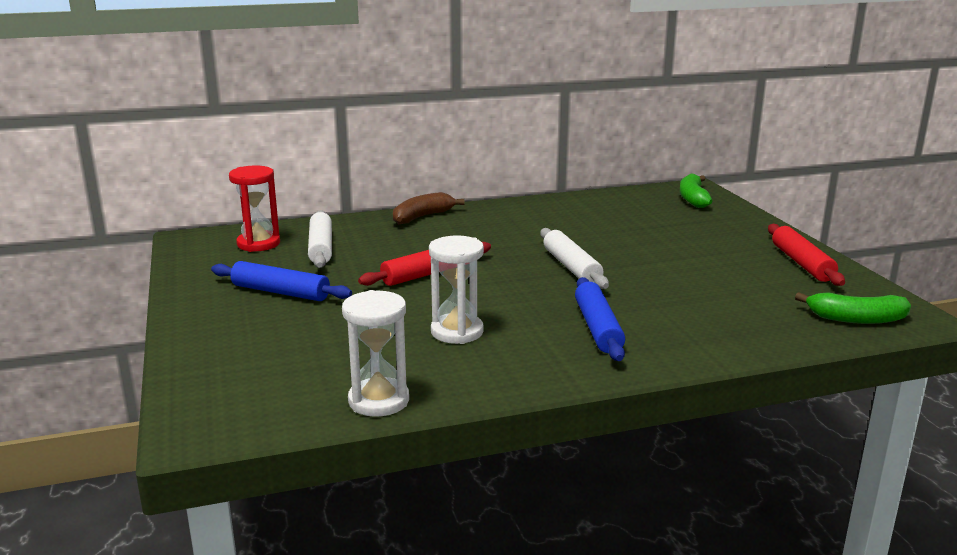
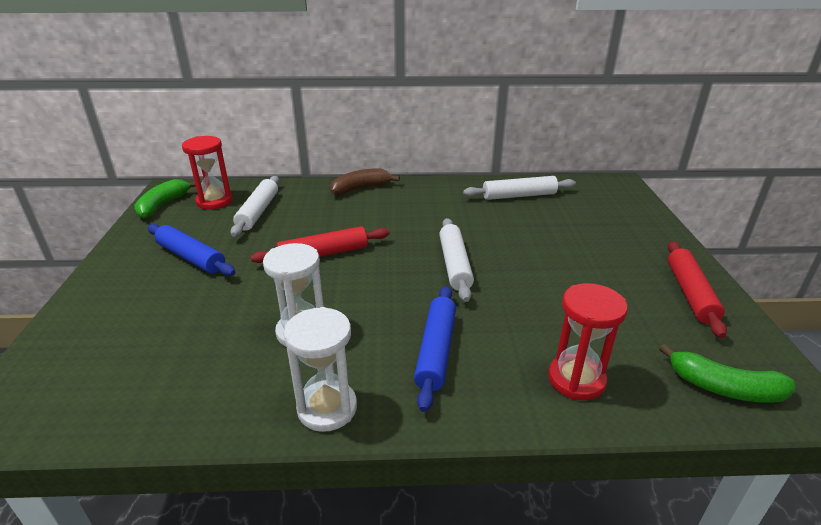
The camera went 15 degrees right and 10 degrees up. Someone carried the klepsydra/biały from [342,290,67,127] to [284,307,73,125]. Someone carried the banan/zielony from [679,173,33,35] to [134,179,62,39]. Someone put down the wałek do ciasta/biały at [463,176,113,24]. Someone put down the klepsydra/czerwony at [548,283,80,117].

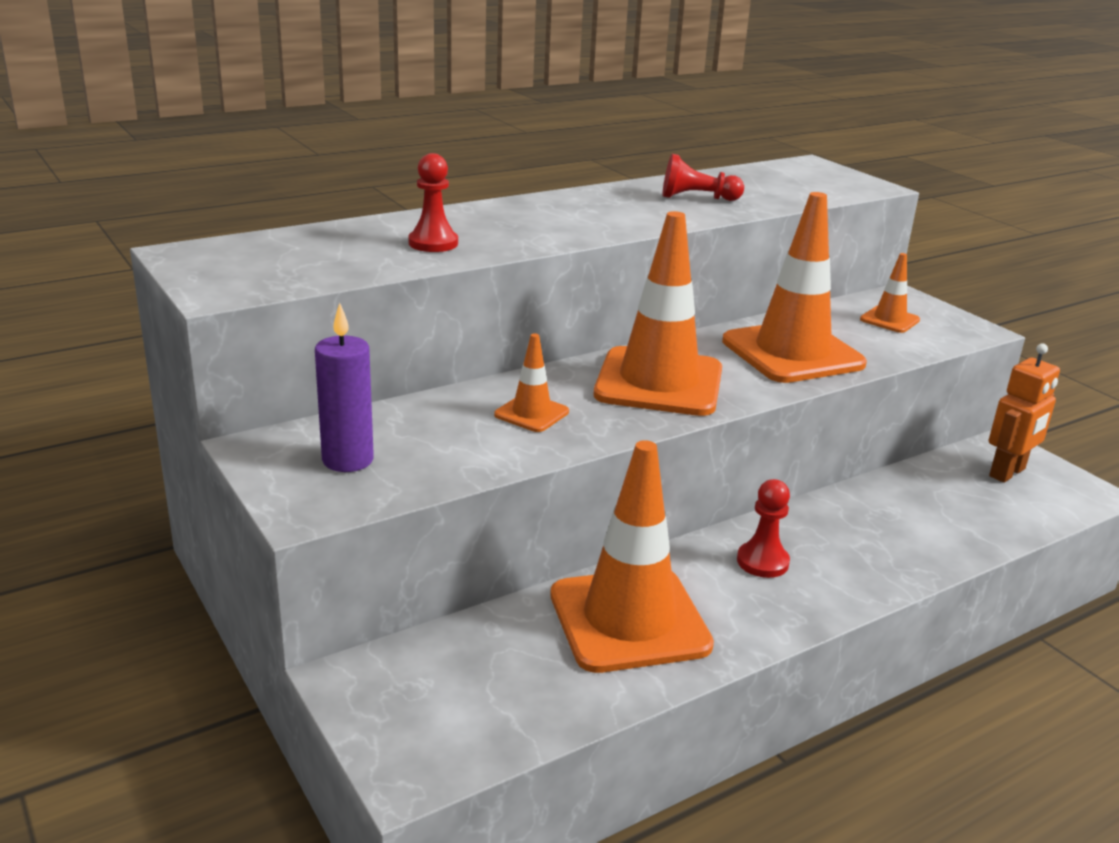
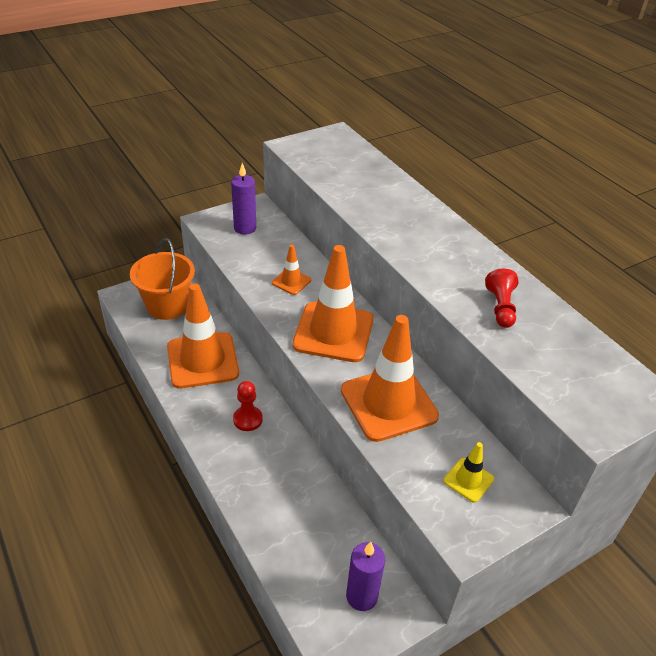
The camera went 90 degrees right and 15 degrees up. Someone took away the pionek/czerwony at [408,153,50,99]. Someone repainted the pachołek/pomarańczowy at [860,253,60,80], which became the pachołek/żółty at [443,442,51,61]. Someone swapped the robot/pomarańczowy at [989,343,71,140] for the świeca/fioletowy at [346,542,39,69]. Someone put down the wiadro/pomarańczowy at [130,238,65,82].

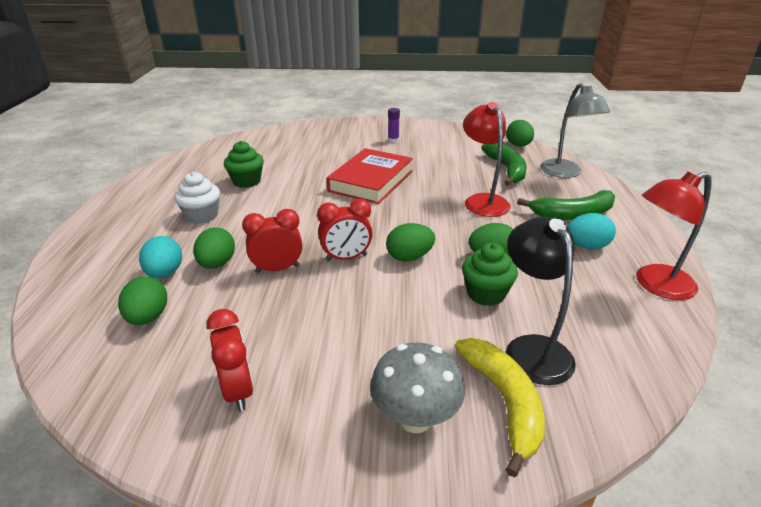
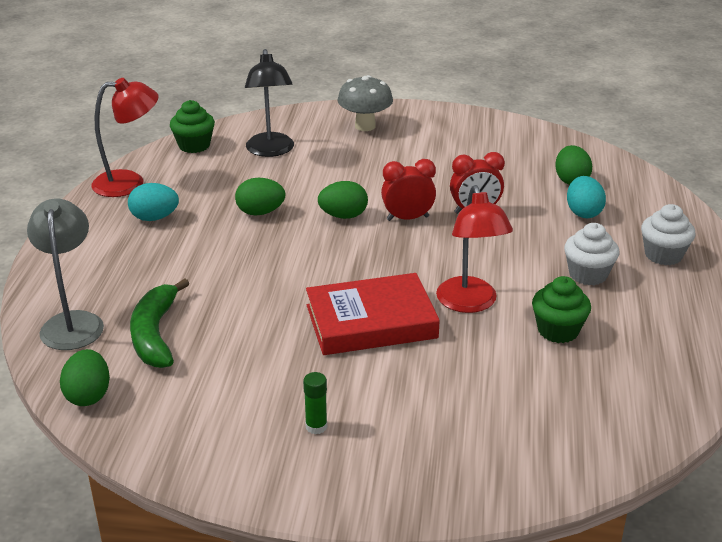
The camera went 175 degrees left and 0 degrees up. Someone took away the jajko/zielony at [193,227,42,42]. Someone took away the budzik/czerwony at [206,309,48,103]. Someone rotated the książka/czerwony at [326,148,87,56] by 45 degrees clockwise. Someone repainted the klej w sztyfcie/fioletowy at [388,108,12,35], which became the klej w sztyfcie/zielony at [303,372,24,62]. Someone took away the banan/żółty at [455,338,90,139]. Someone carried the muffinka/zielony from [462,243,56,63] to [170,100,45,53]. Someone carried the lampka/czerwony from [463,102,48,115] to [436,185,77,128]. Someone took away the banan/zielony at [517,190,98,30]. Someone put down the muffinka/biały at [641,204,55,61].

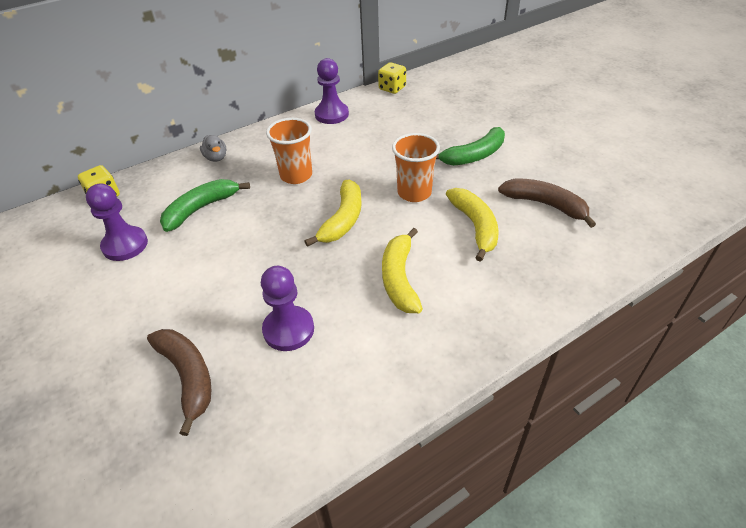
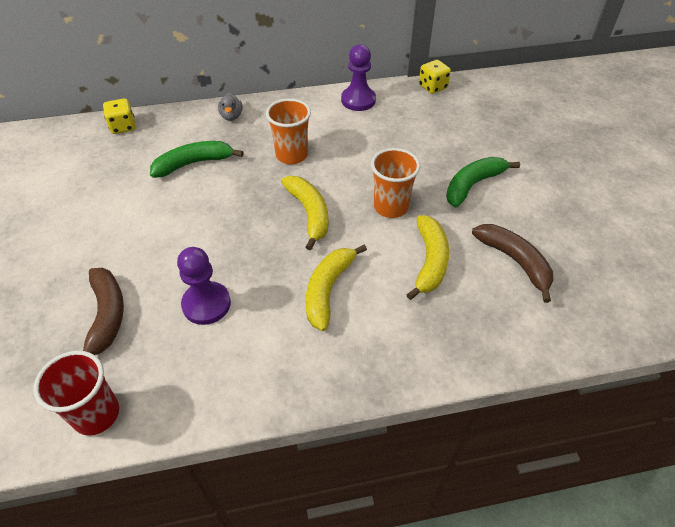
The camera went 20 degrees right and 5 degrees up. Someone took away the pionek/fioletowy at [86,183,62,78]. Someone rotated the banan/żółty at [304,180,58,67] by 60 degrees counterclockwise. Someone rotated the banan/zielony at [436,127,69,39] by 150 degrees clockwise. Someone put down the szklanka/czerwony at [33,350,86,86].

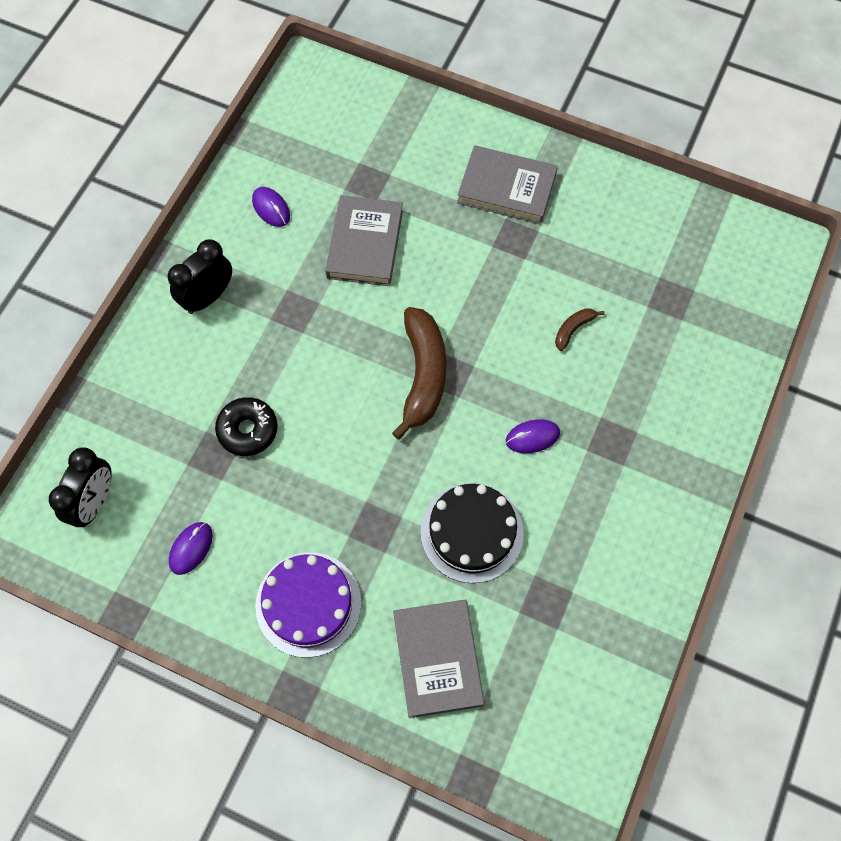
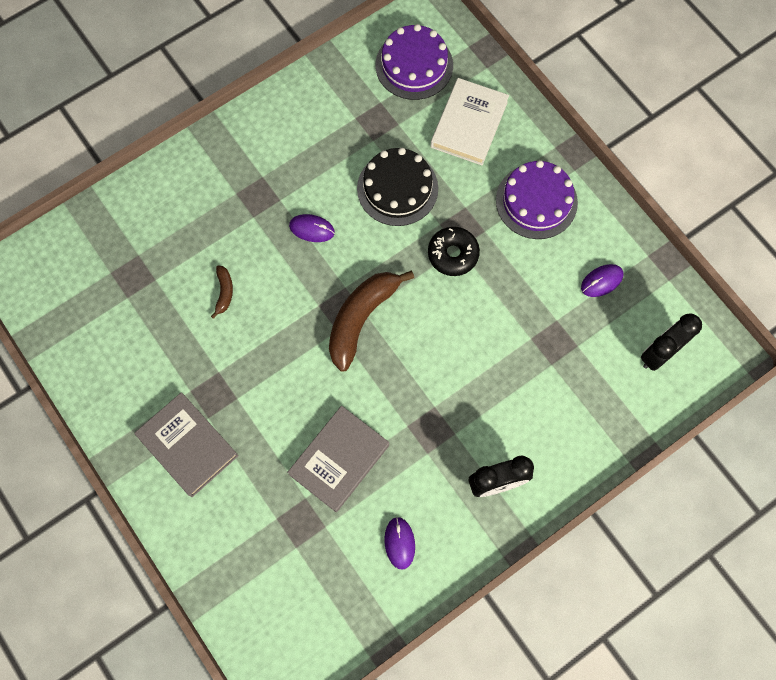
The camera went 150 degrees left and 5 degrees up. Someone carried the donut/czarny from [215,397,63,59] to [428,227,52,49]. Someone repainted the książka/szary at [393,600,91,118], which became the książka/biały at [430,78,79,87]. Someone rotated the banan/brązowy at [555,308,50,43] by 75 degrees counterclockwise. Someone put down the tort/fioletowy at [376,24,77,76].

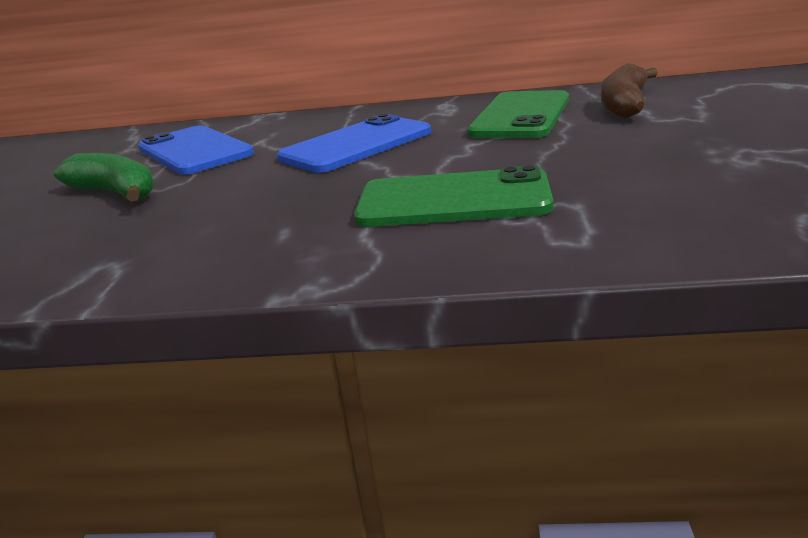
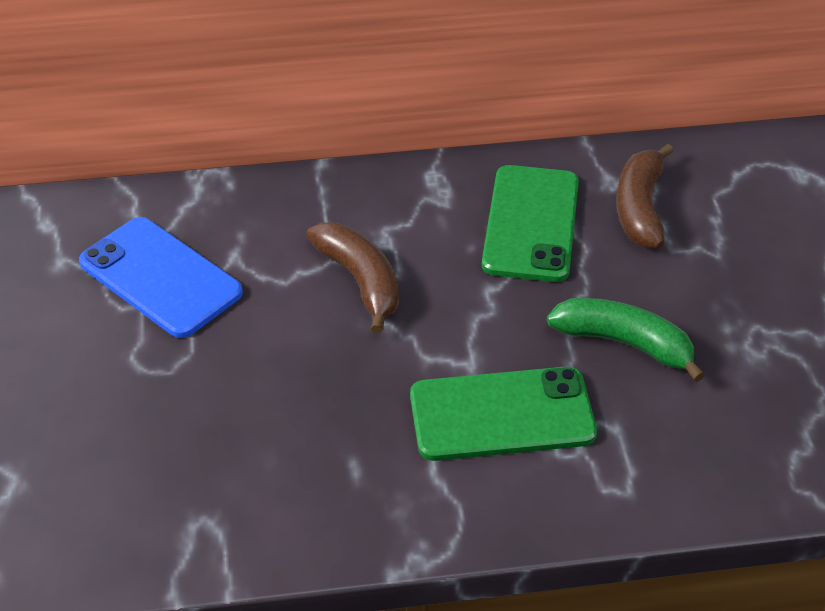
The camera went 15 degrees left and 20 degrees up. Someone carried the banan/zielony from [54,153,101,49] to [547,298,158,84]. Someone swapped the telefon/niebieski at [277,114,154,59] for the banan/brązowy at [306,222,93,111].

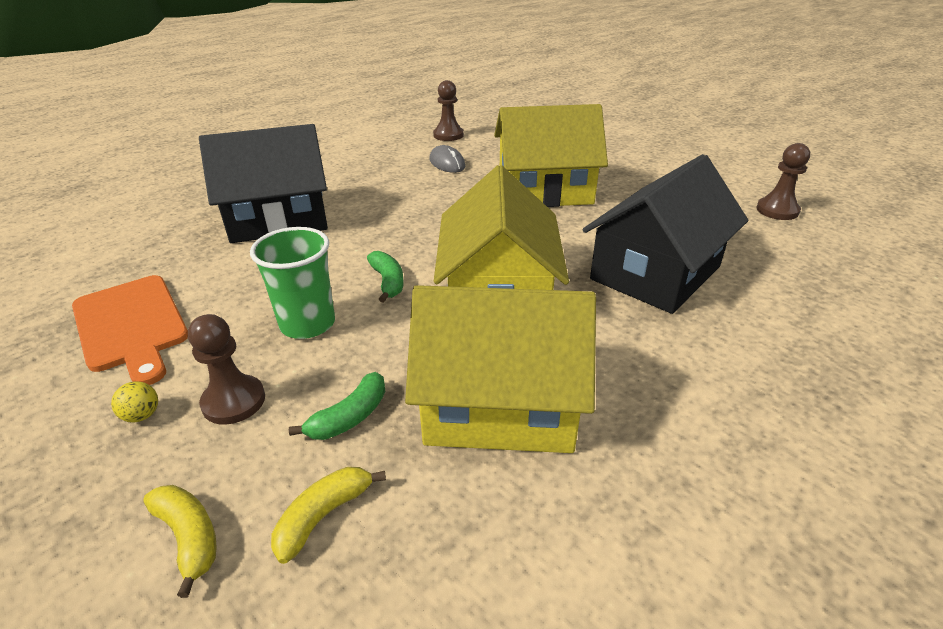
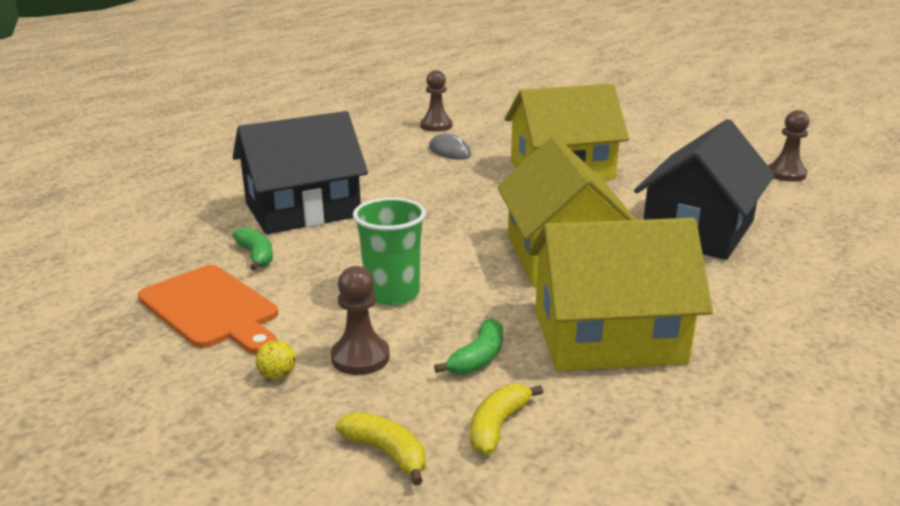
The camera went 10 degrees left and 10 degrees down. Someone carried the banan/zielony from [367,251,37,52] to [233,227,40,44].

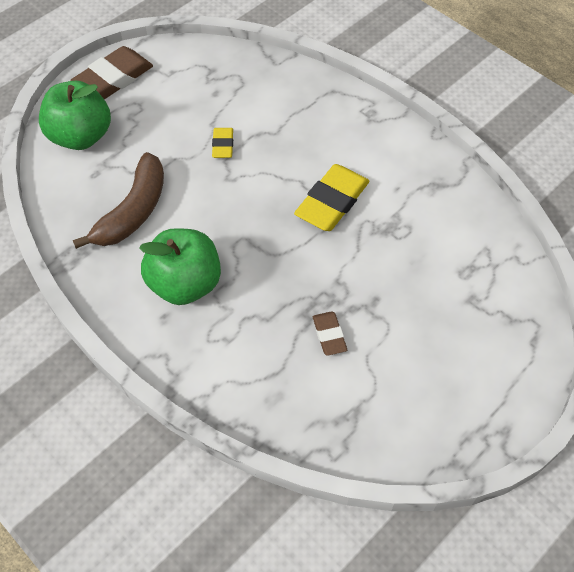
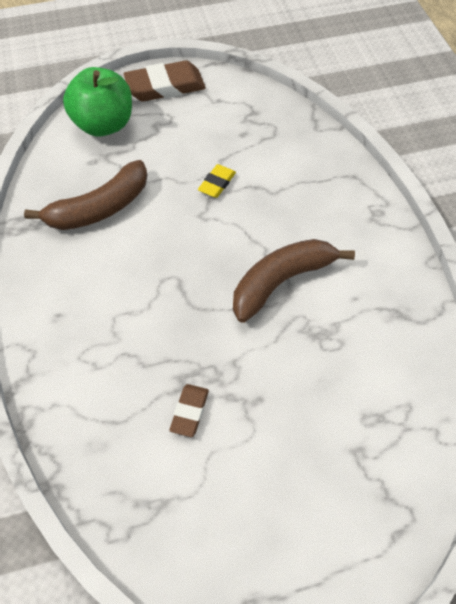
The camera went 30 degrees right and 0 degrees up. Someone took away the jabłko/zielony at [139,228,82,77]. Someone swapped the gumka do mazania/żółty at [294,164,76,67] for the banan/brązowy at [233,239,122,84].

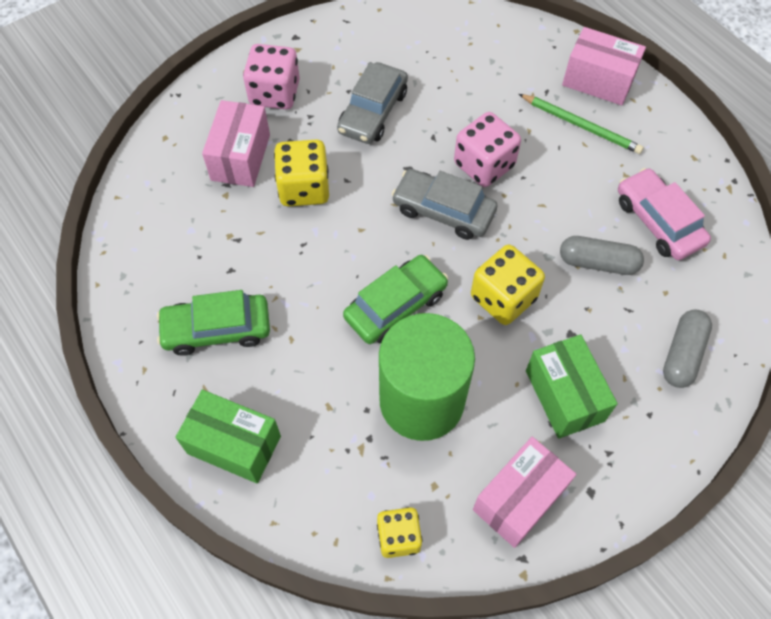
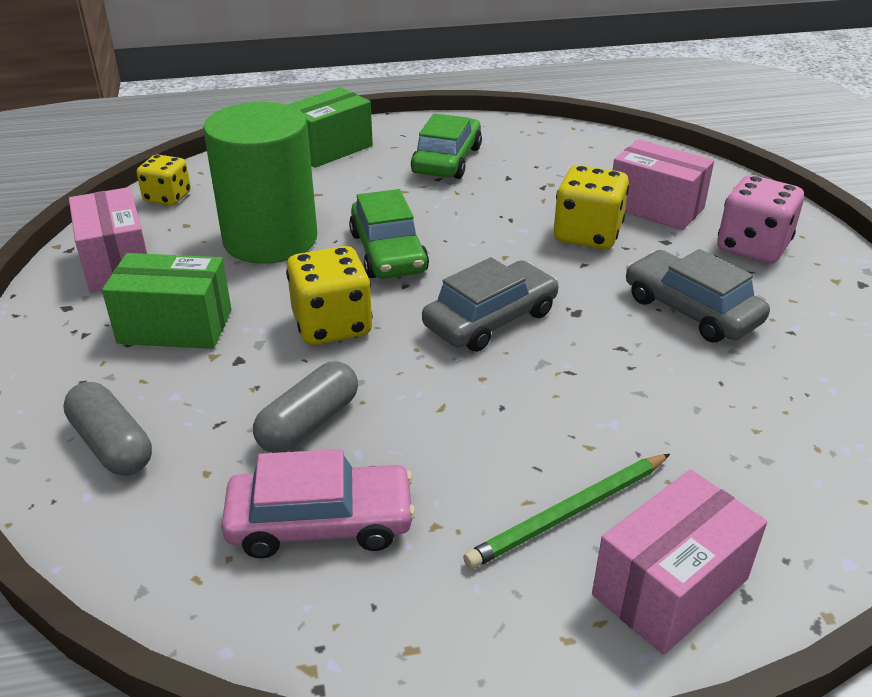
The camera went 115 degrees right and 25 degrees down. Someone took away the kostka do gry/różowy at [454,112,67,75].

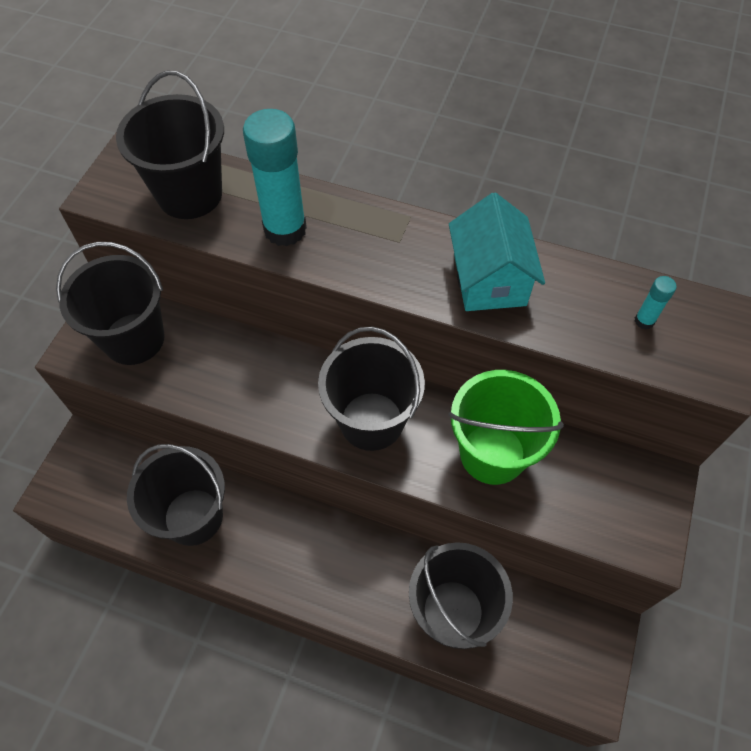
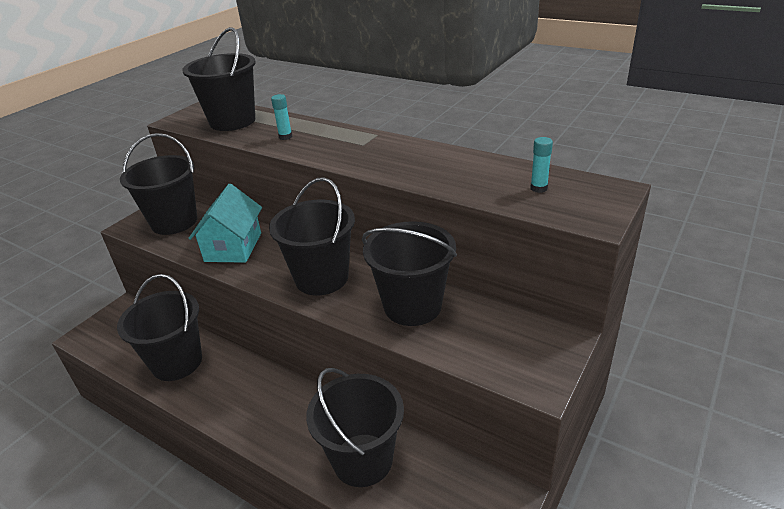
The camera went 15 degrees right and 25 degrees down. Someone scaled the klej w sztyfcie/turkusowy at [243,109,64,138] by 0.43. Someone repainted the wiadro/zielony at [448,370,116,115], which became the wiadro/czarny at [362,221,95,105]. Someone carried the domek/turkusowy from [449,192,96,119] to [189,184,73,79].

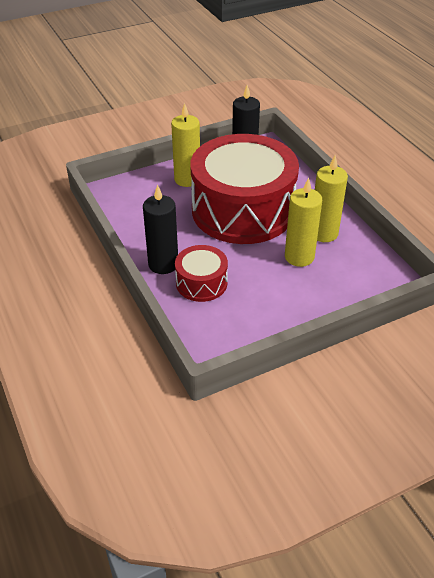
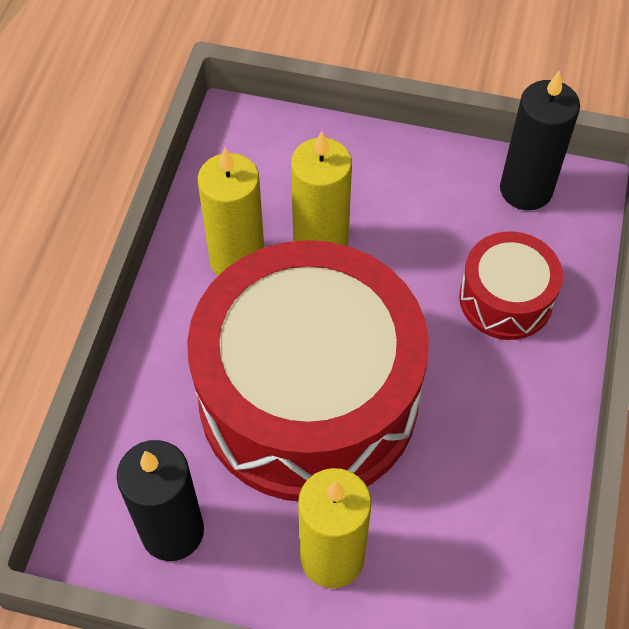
The camera went 140 degrees left and 15 degrees up. Someone carried the świeca/czarny from [143,184,35,90] to [500,70,80,140].

